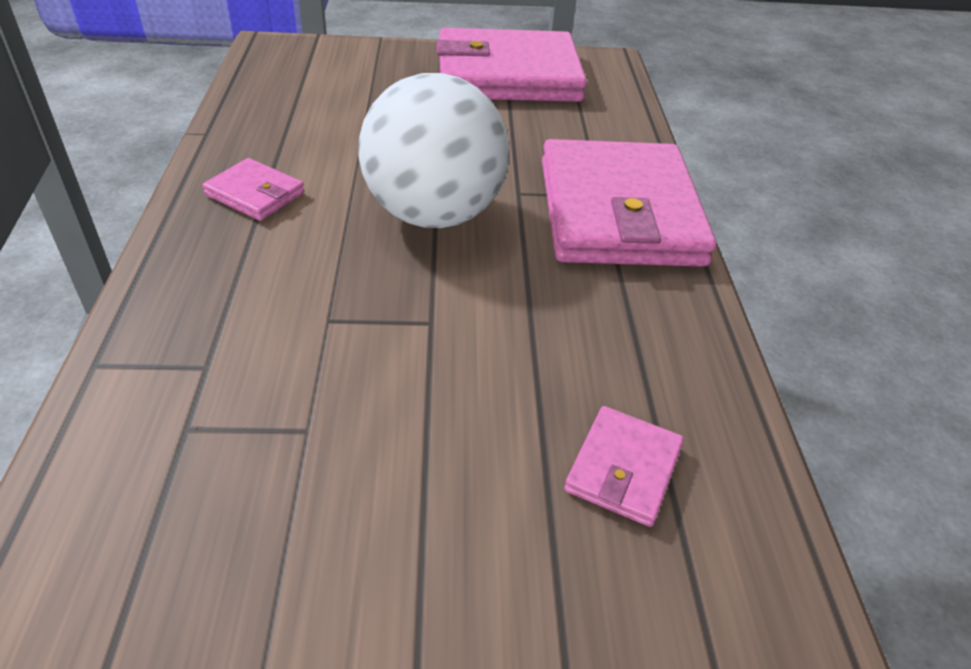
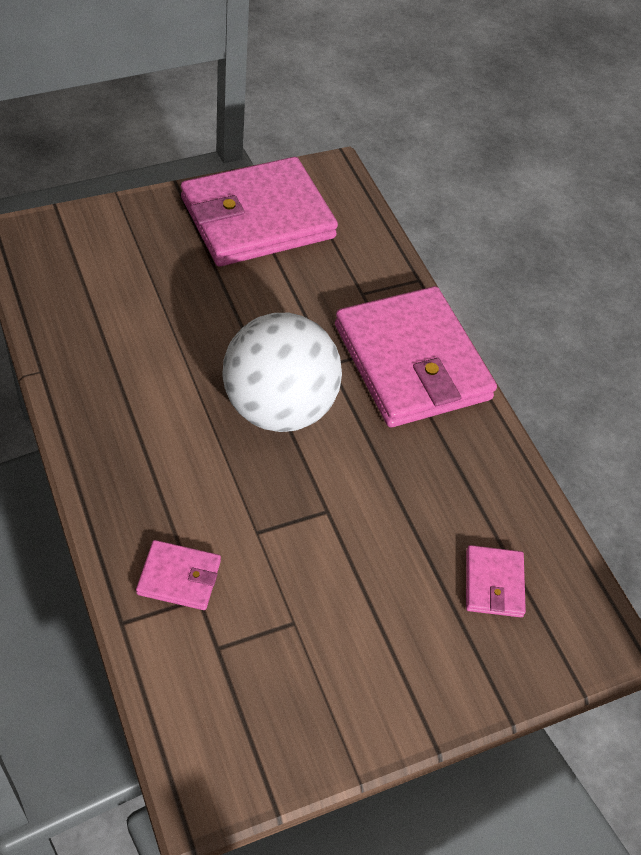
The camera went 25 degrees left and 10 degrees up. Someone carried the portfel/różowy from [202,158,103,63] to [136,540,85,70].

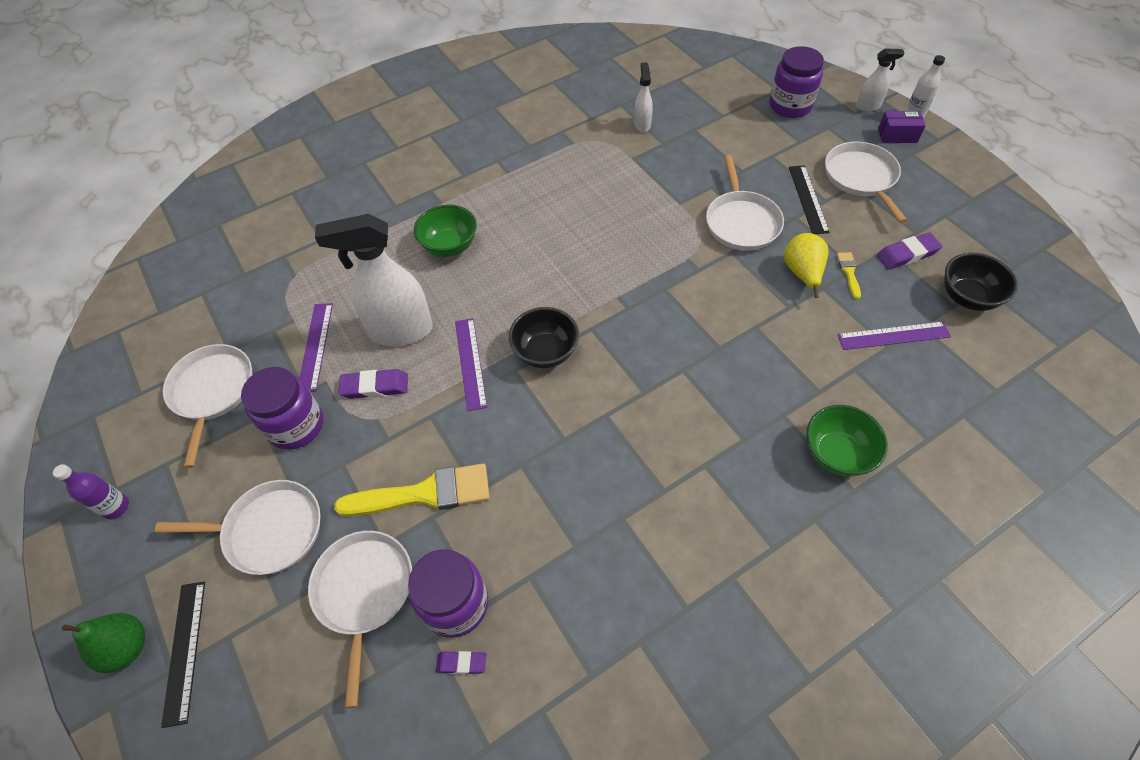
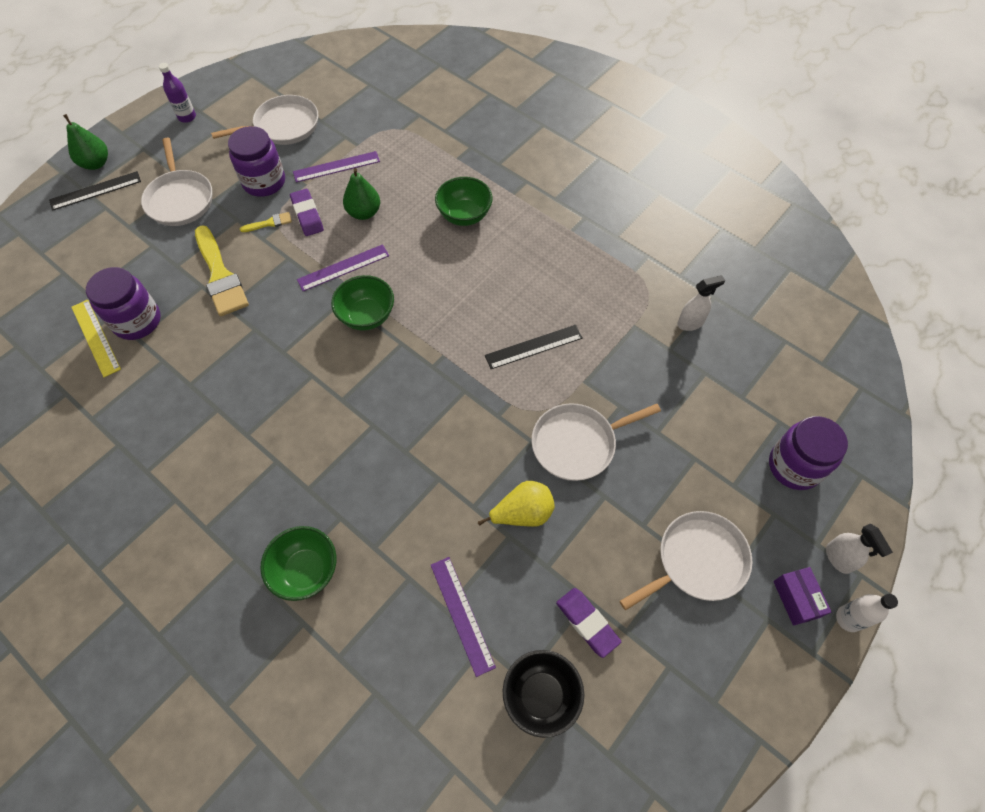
The camera went 70 degrees right and 5 degrees up. Someone took away the patelnia/biały at [308,531,104,177]. Someone swapped the spryskiwacz/biały at [315,214,118,132] for the gruszka/zielony at [343,168,37,52]. Someone swapped the gumka do mazania/fioletowy at [436,651,50,23] for the linijka/żółty at [71,300,50,77]. Someone repainted the miska/czarny at [509,307,70,61], which became the miska/zielony at [331,275,63,56]. Someone carried the linijka/czarny from [789,165,41,69] to [485,325,98,44]. Someone carried the pędzel/żółty from [837,252,24,47] to [240,212,52,20].

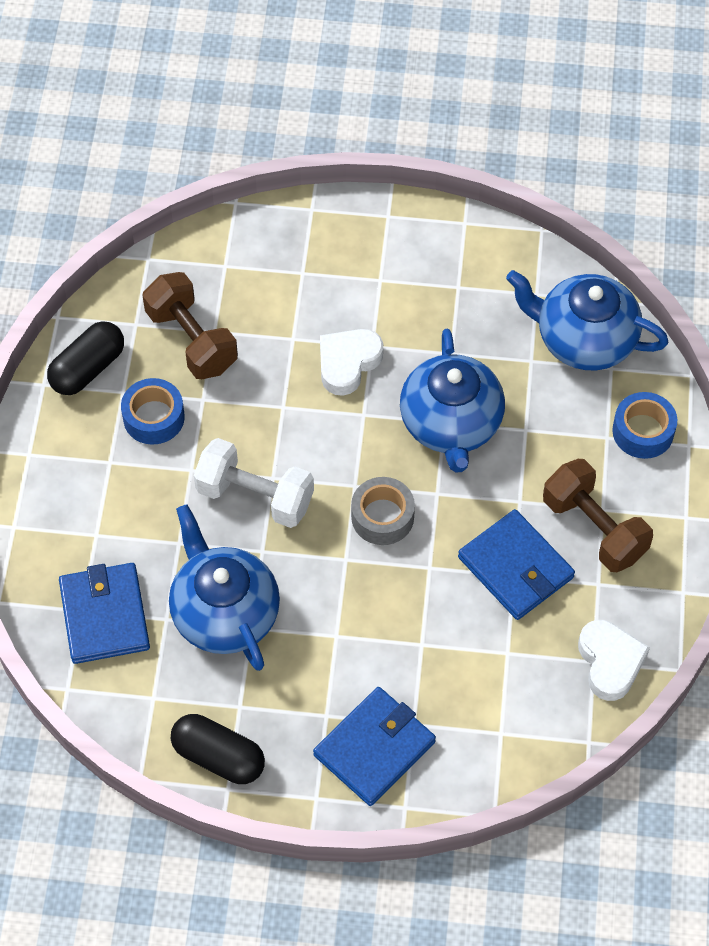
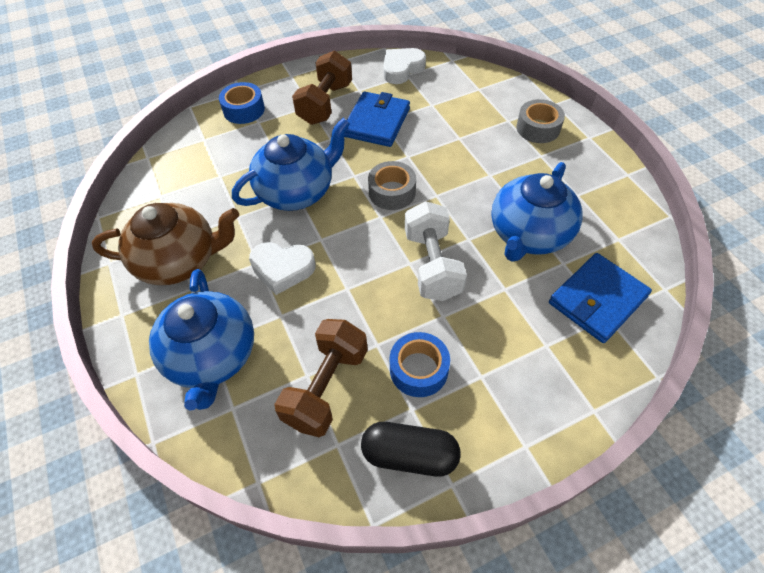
The camera went 120 degrees left and 5 degrees down. Someone took away the kapsułka/czarny at [171,714,94,70]. Someone swapped the portfel/niebieski at [313,687,123,119] for the taśma klejąca/szary at [516,99,49,44]. Someone carried the imbryk/niebieski from [506,270,162,100] to [149,269,105,142]. Someone put down the imbryk/brązowy at [92,203,147,82].

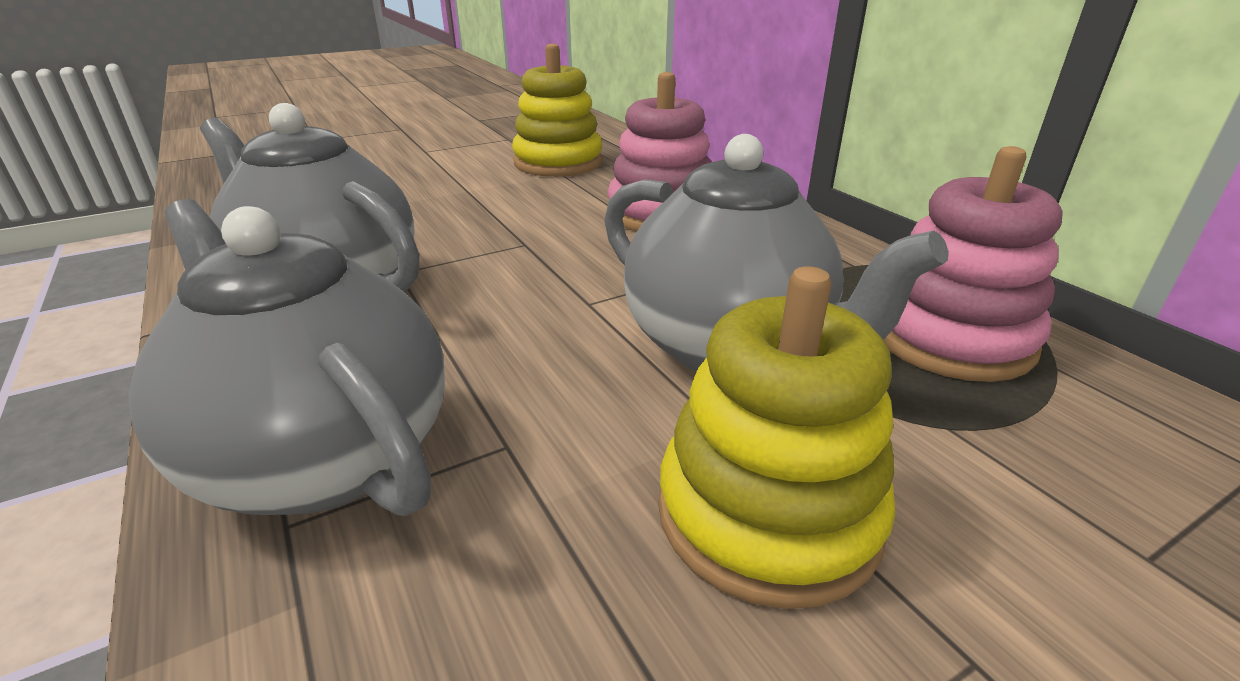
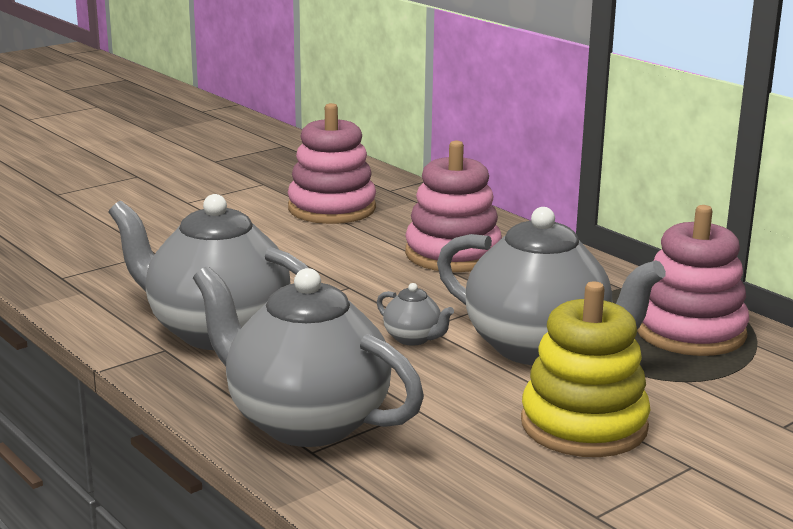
The camera went 10 degrees left and 10 degrees down. Someone repainted the zabawka nakładanka/żółty at [512,44,91,133], which became the zabawka nakładanka/różowy at [288,103,88,121]. Someone put down the imbryk/szary at [377,283,77,63].

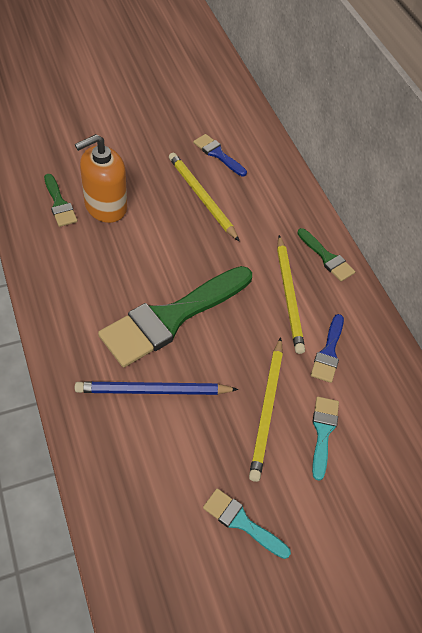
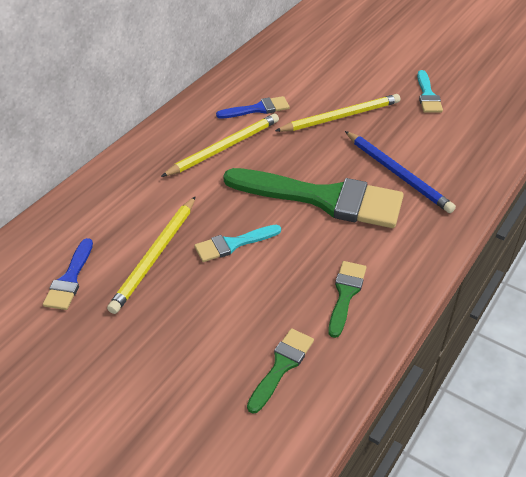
The camera went 120 degrees left and 10 degrees down. Someone took away the dozownik mydła/pomarańczowy at [75,134,52,89]. Someone carried the pędzel/zielony from [297,228,58,53] to [328,261,38,77]. Someone carried the pędzel/turkusowy from [312,397,27,84] to [194,225,87,37].

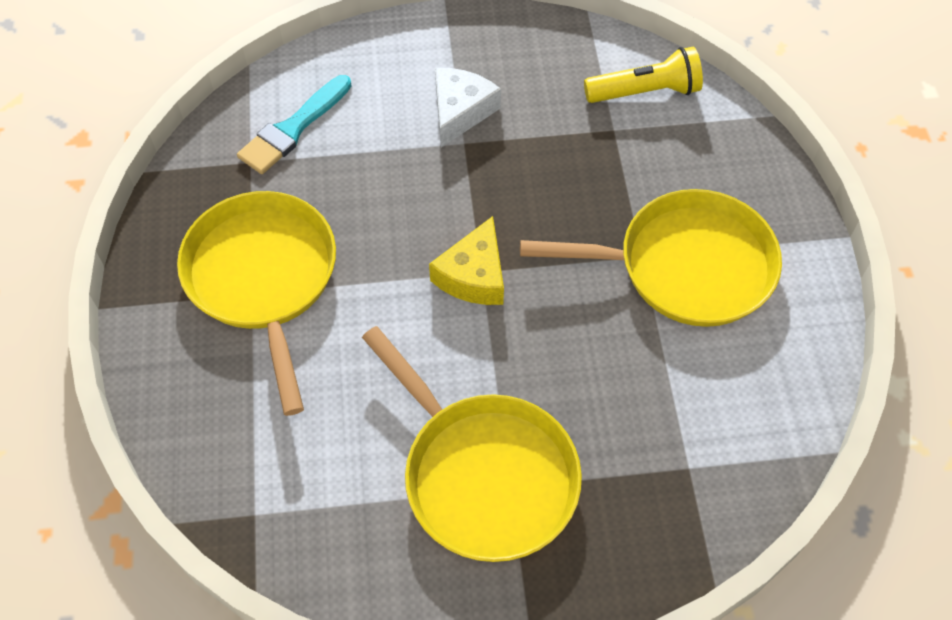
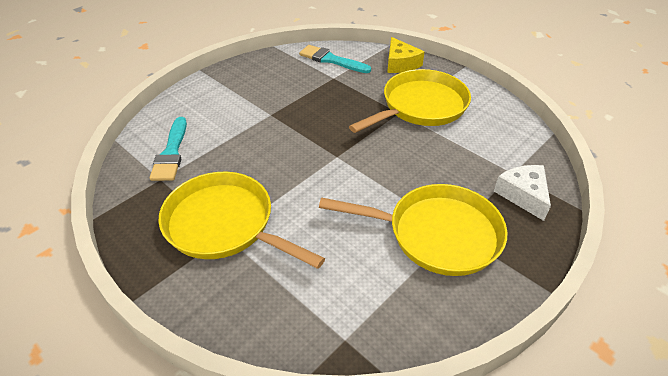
The camera went 40 degrees left and 15 degrees down. Someone carried the ser/żółty from [429,216,75,89] to [387,37,37,36]. Someone carried the ser/biały from [435,68,66,79] to [494,165,57,56]. Someone swapped the latarka/żółty at [584,47,119,56] for the pędzel/turkusowy at [299,45,72,28].

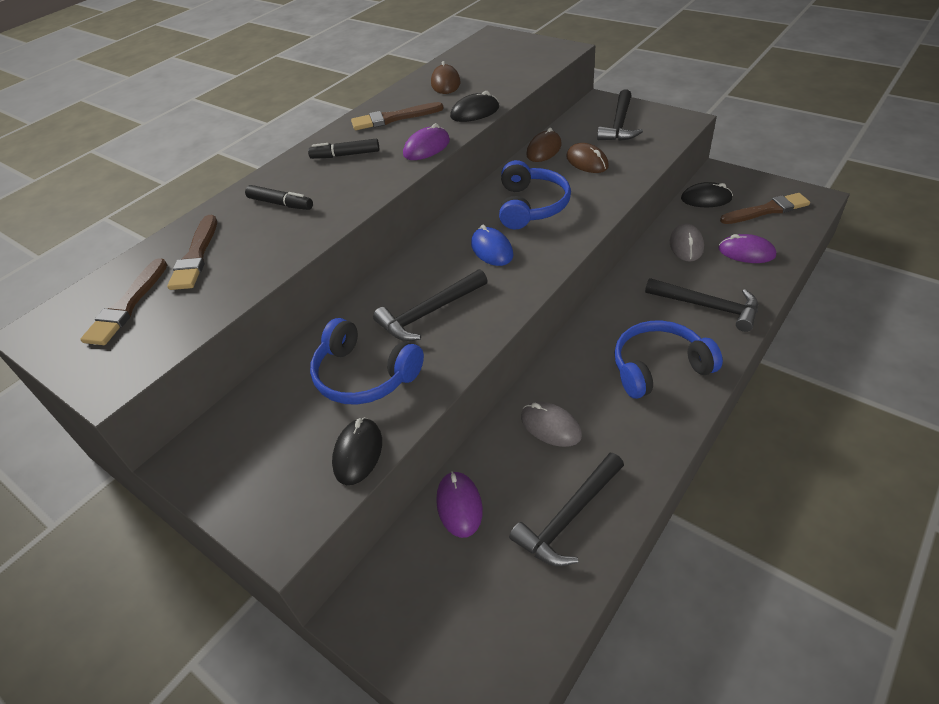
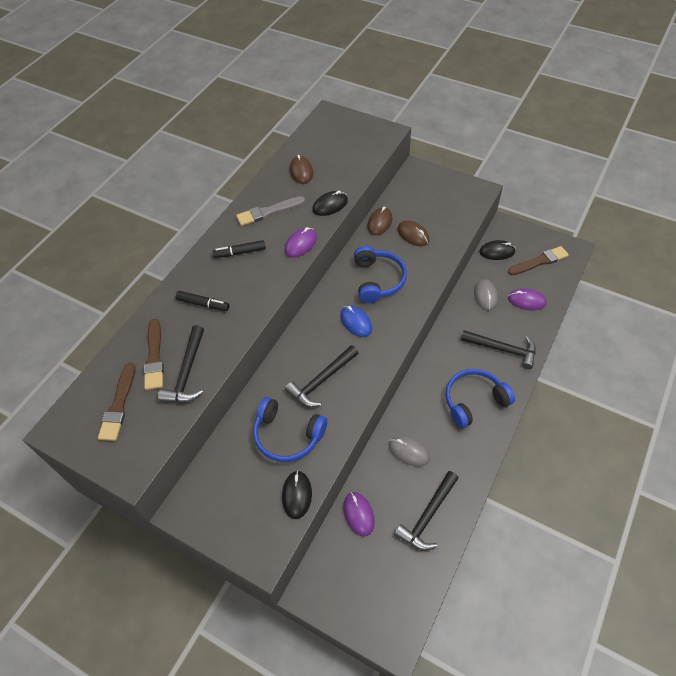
The camera went 10 degrees left and 10 degrees up. Someone repainted the pędzel/brązowy at [351,102,93,28], which became the pędzel/szary at [236,196,69,30]. Someone carried the młotek/czarny from [597,89,46,52] to [158,325,46,77].

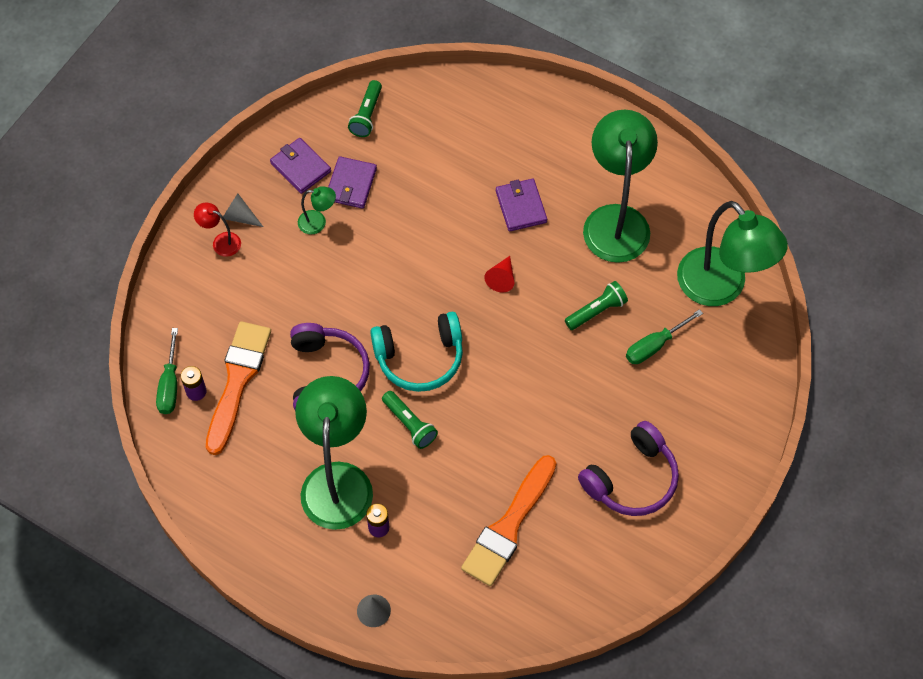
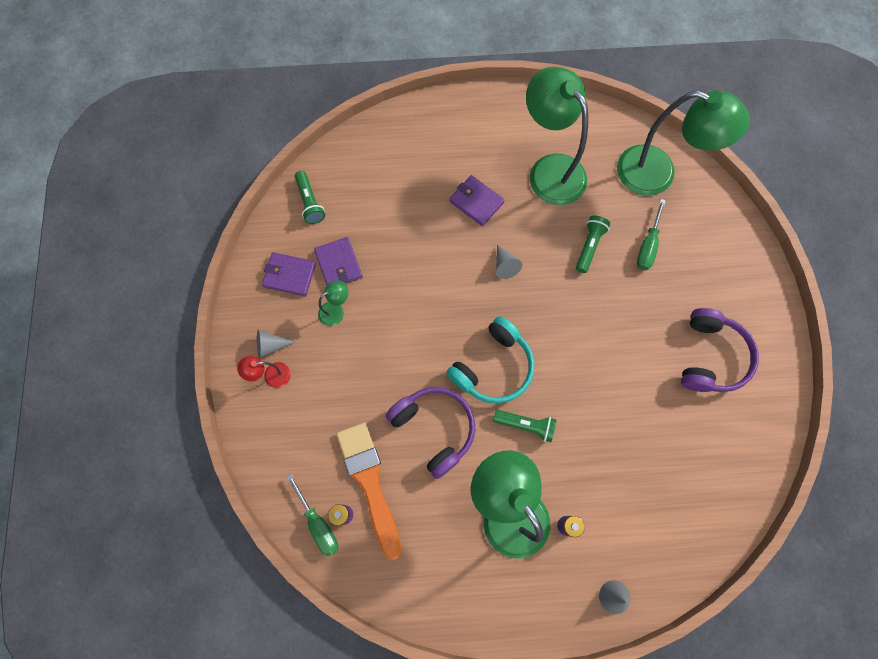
The camera went 35 degrees left and 10 degrees up. Someone took away the pędzel/pomarańczowy at [461,455,95,131]. Someone repainted the stożek/czerwony at [484,256,30,37], which became the stożek/szary at [496,245,26,34].

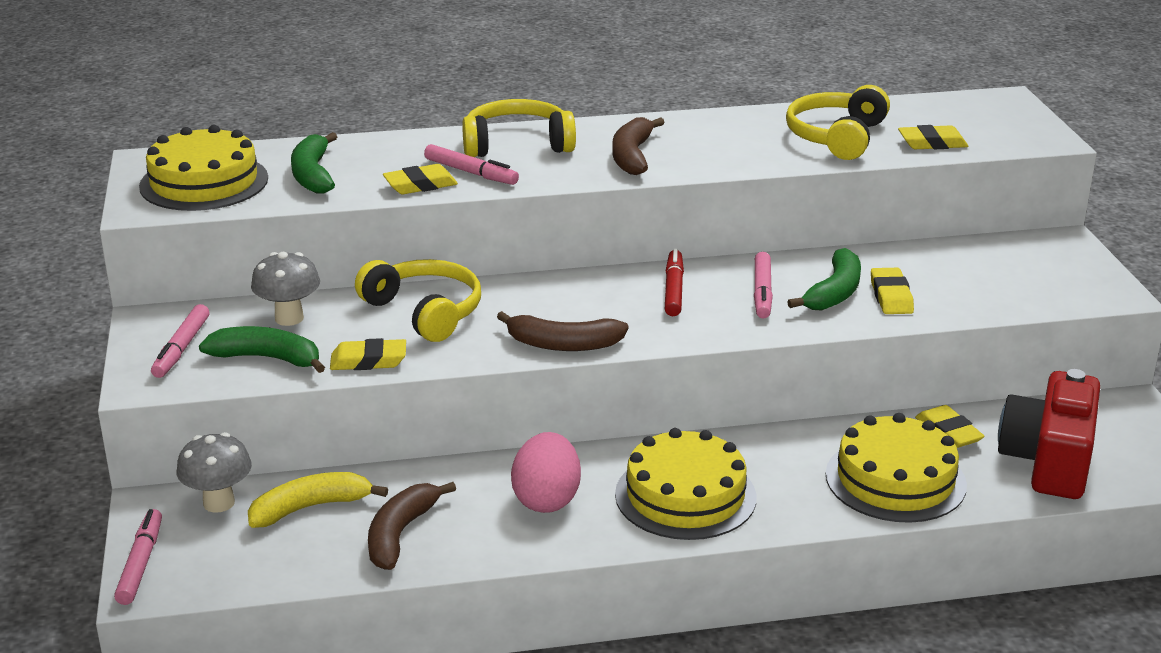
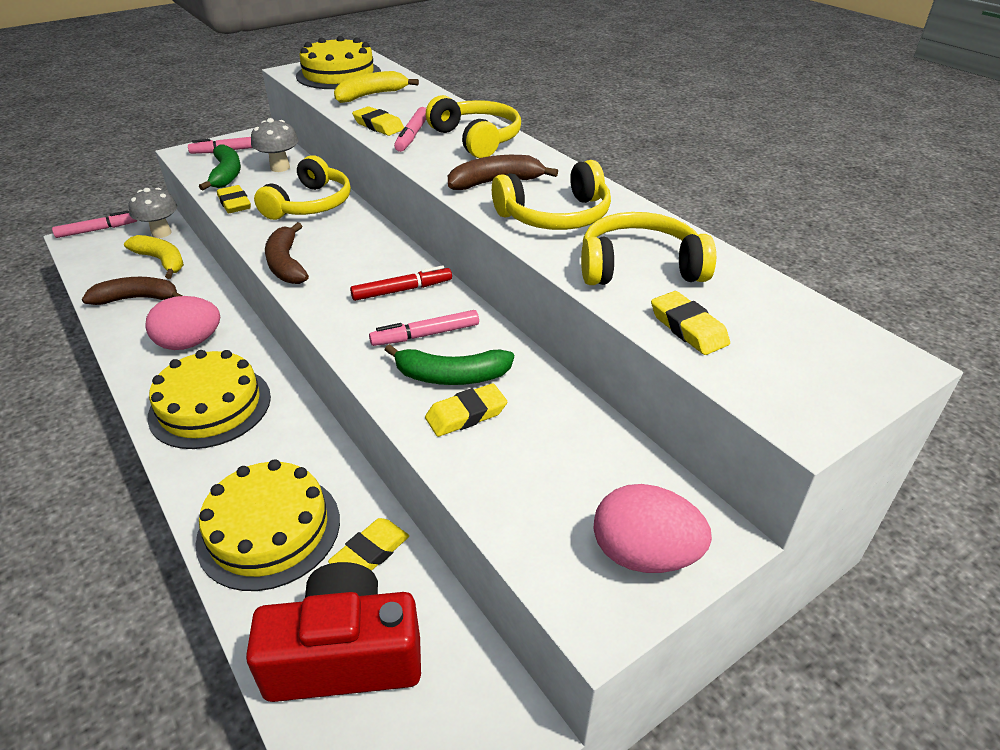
The camera went 65 degrees right and 10 degrees up. Someone repainted the banan/zielony at [291,132,46,62], which became the banan/żółty at [334,71,85,32]. Someone put down the słuchawki/żółty at [492,160,119,70]. Someone put down the jajko/różowy at [594,484,118,89].

